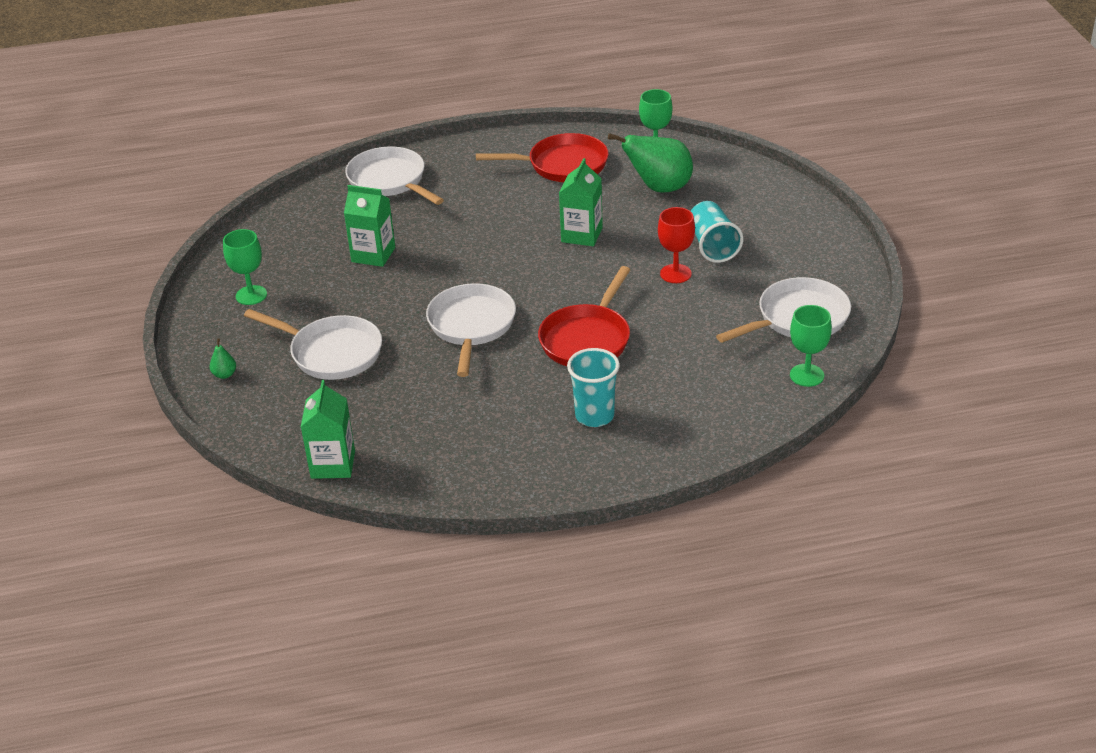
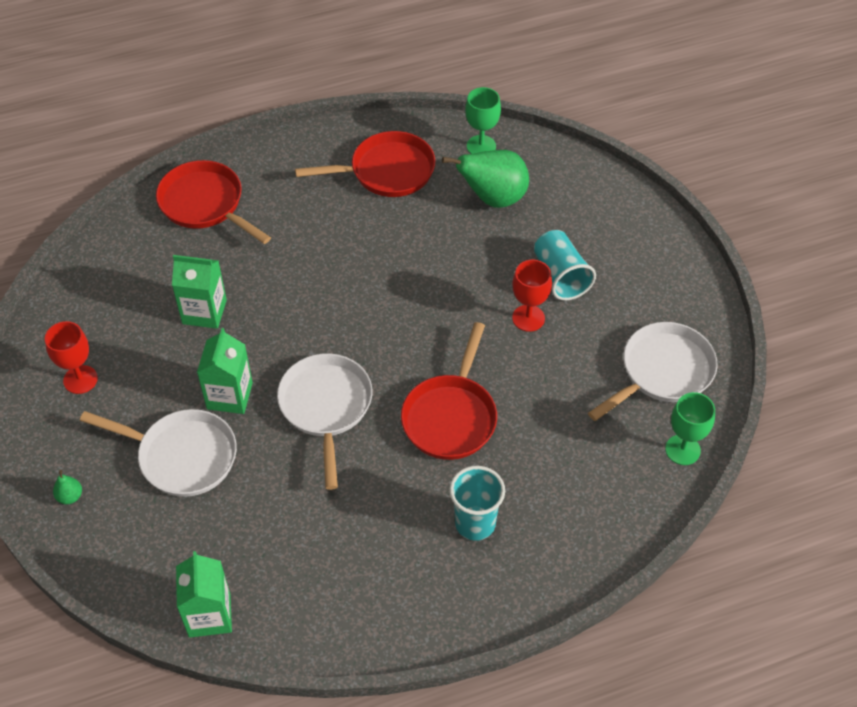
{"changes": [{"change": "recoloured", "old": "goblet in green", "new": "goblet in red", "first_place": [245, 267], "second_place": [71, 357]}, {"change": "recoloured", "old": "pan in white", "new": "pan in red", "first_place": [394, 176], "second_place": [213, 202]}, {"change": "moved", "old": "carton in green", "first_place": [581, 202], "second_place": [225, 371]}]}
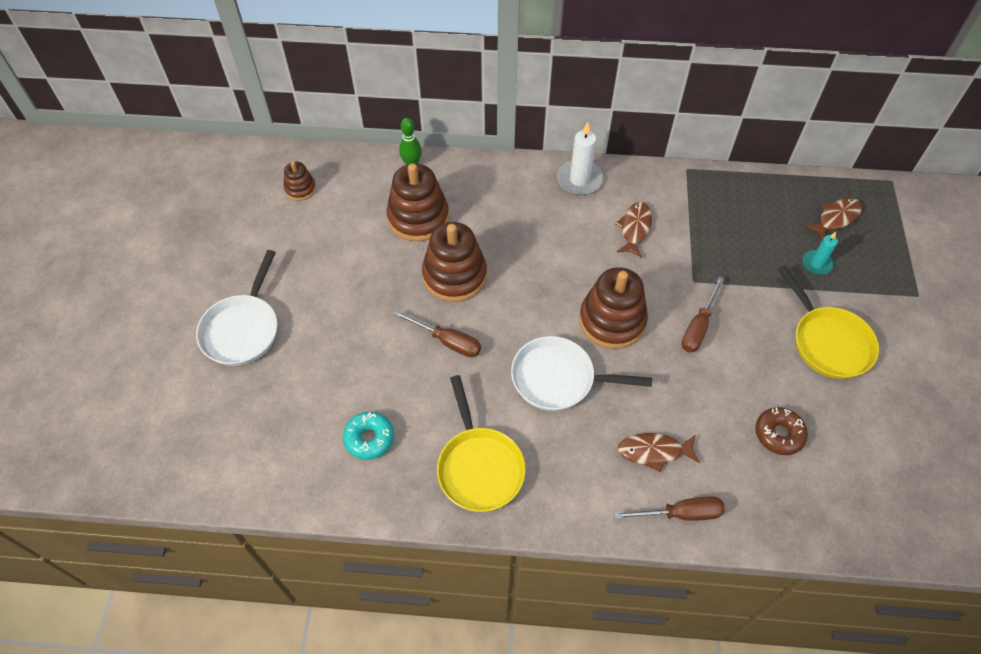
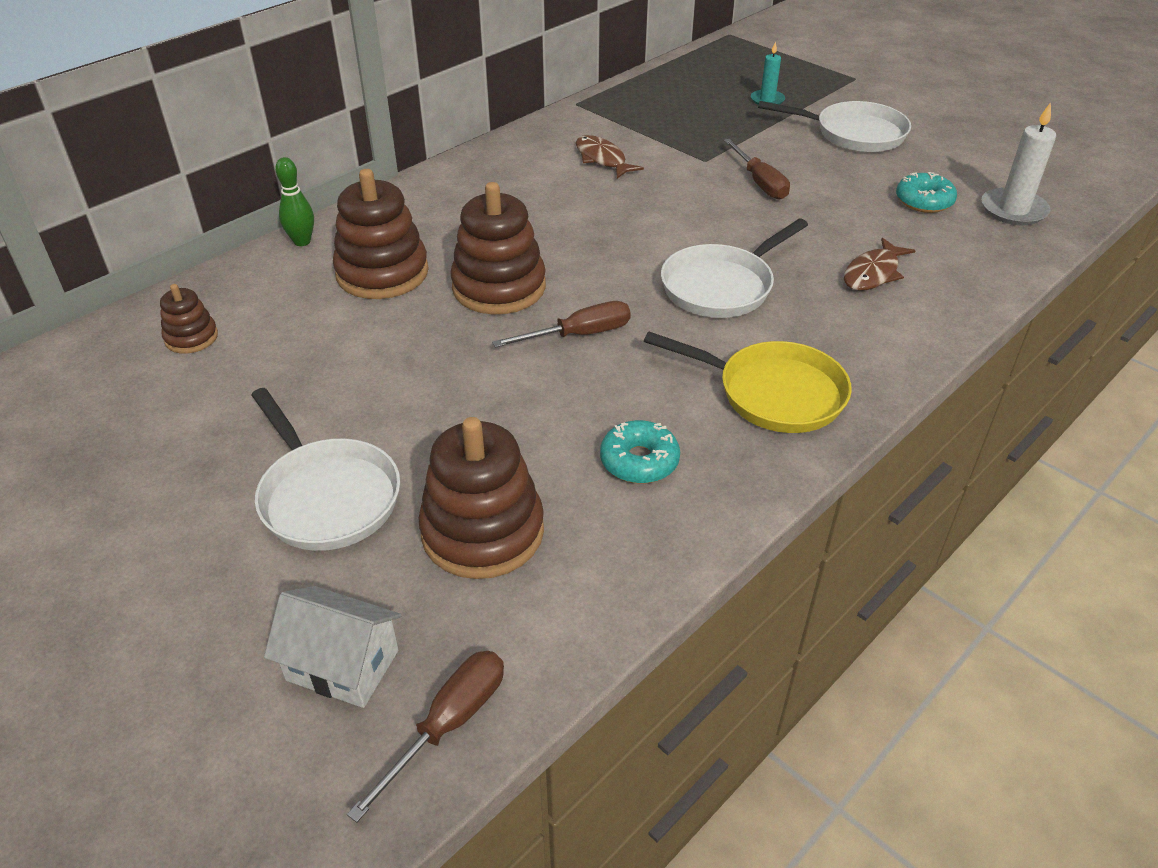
{"changes": [{"change": "moved", "old": "candle in white", "first_place": [580, 158], "second_place": [1018, 163]}, {"change": "moved", "old": "stacking toy in brown", "first_place": [613, 308], "second_place": [481, 498]}, {"change": "moved", "old": "screwdriver in brown", "first_place": [669, 509], "second_place": [425, 737]}, {"change": "recoloured", "old": "donut in brown", "new": "donut in turquoise", "first_place": [781, 431], "second_place": [926, 192]}, {"change": "recoloured", "old": "pan in yellow", "new": "pan in white", "first_place": [828, 322], "second_place": [834, 126]}, {"change": "removed", "old": "fish in brown", "first_place": [833, 219]}, {"change": "added", "new": "house in white", "second_place": [333, 647]}]}
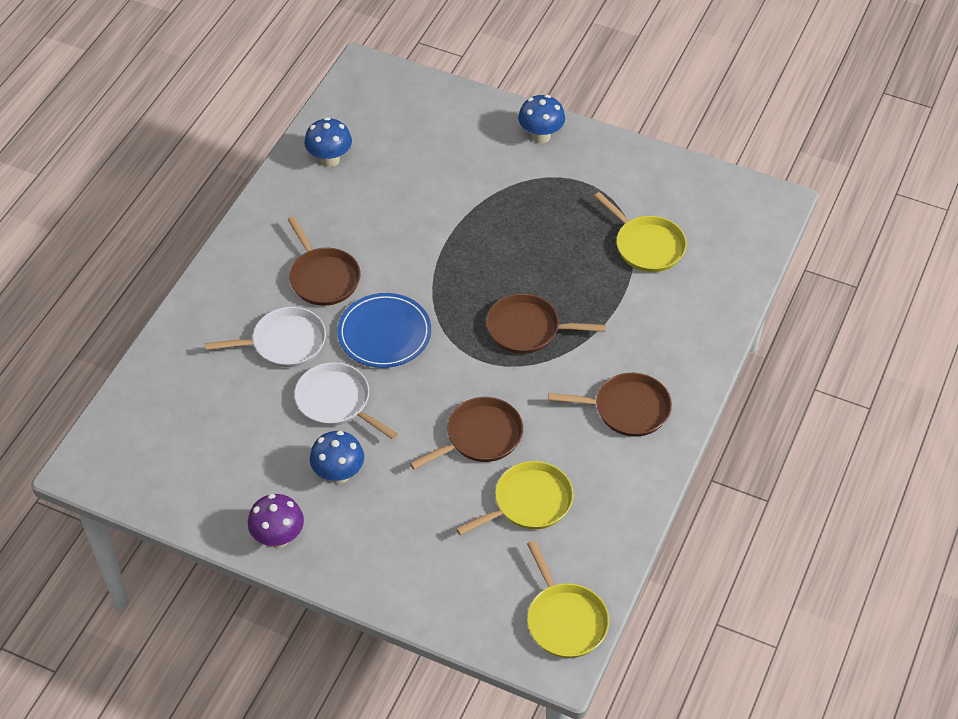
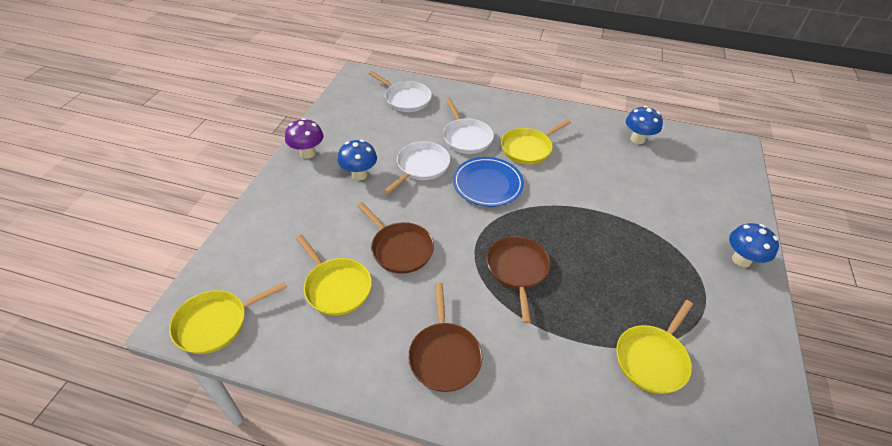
{"changes": [{"change": "recoloured", "old": "pan in brown", "new": "pan in yellow", "first_place": [324, 261], "second_place": [536, 141]}, {"change": "added", "new": "pan in white", "second_place": [400, 91]}]}
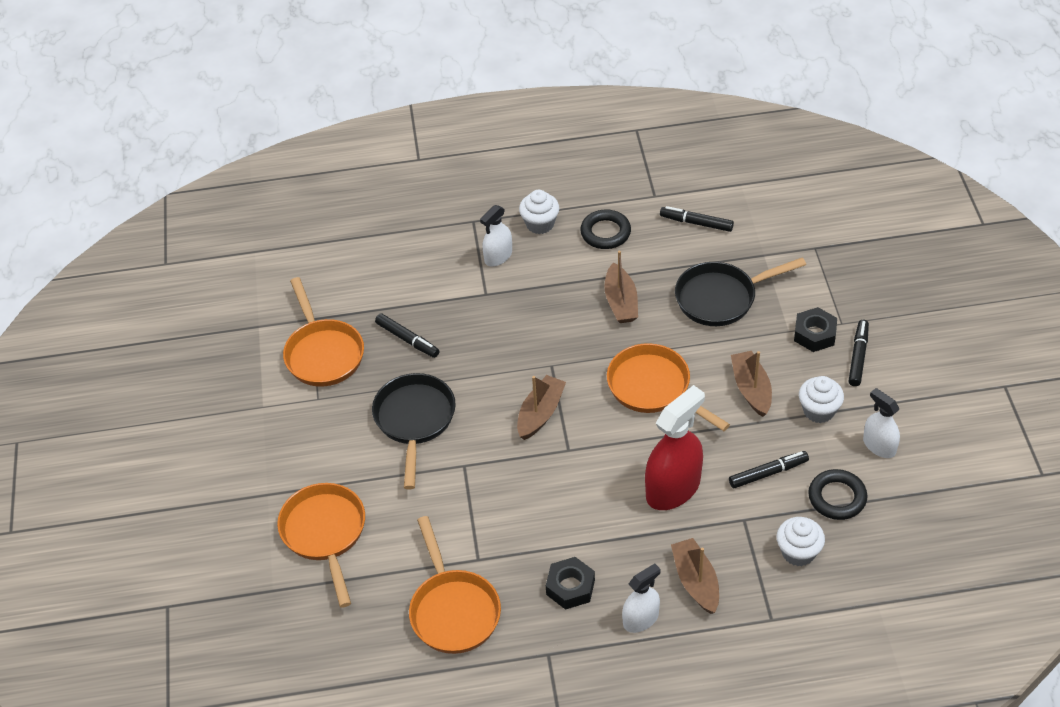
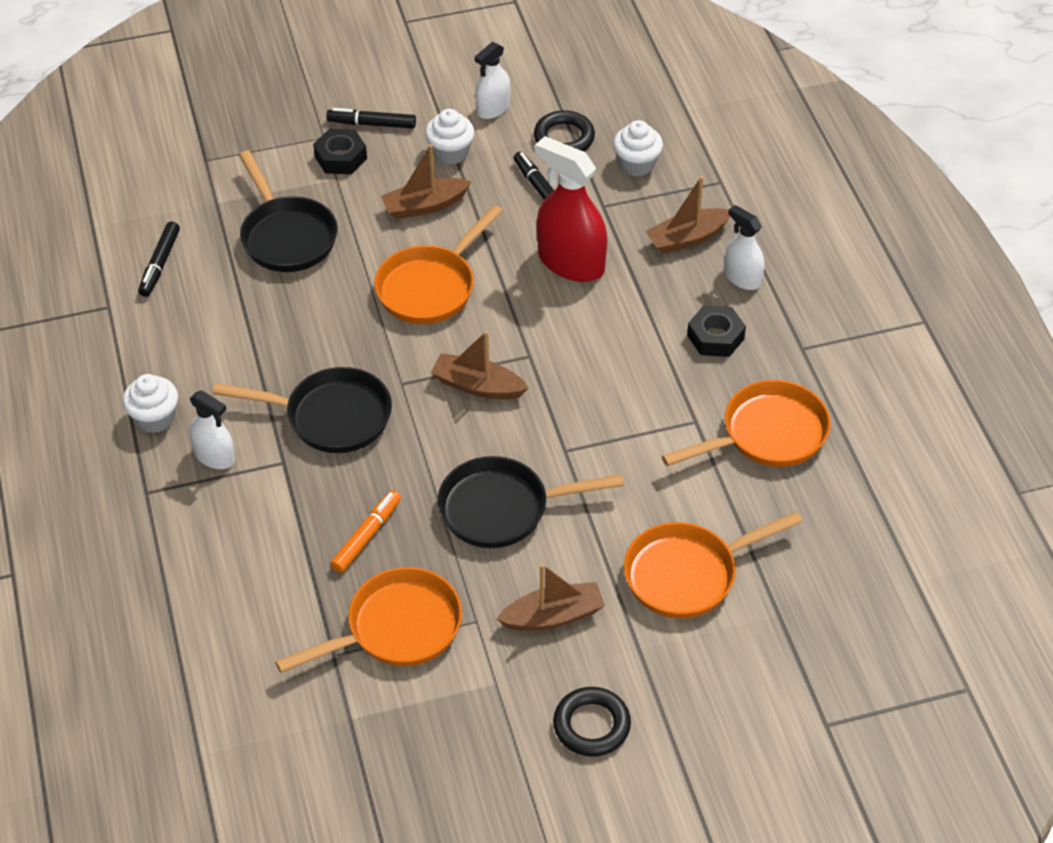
{"changes": [{"change": "recoloured", "old": "marker in black", "new": "marker in orange", "first_place": [407, 335], "second_place": [366, 531]}, {"change": "moved", "old": "ring in black", "first_place": [605, 229], "second_place": [592, 722]}, {"change": "moved", "old": "boat in brown", "first_place": [621, 287], "second_place": [551, 597]}, {"change": "added", "new": "pan in black", "second_place": [302, 410]}]}
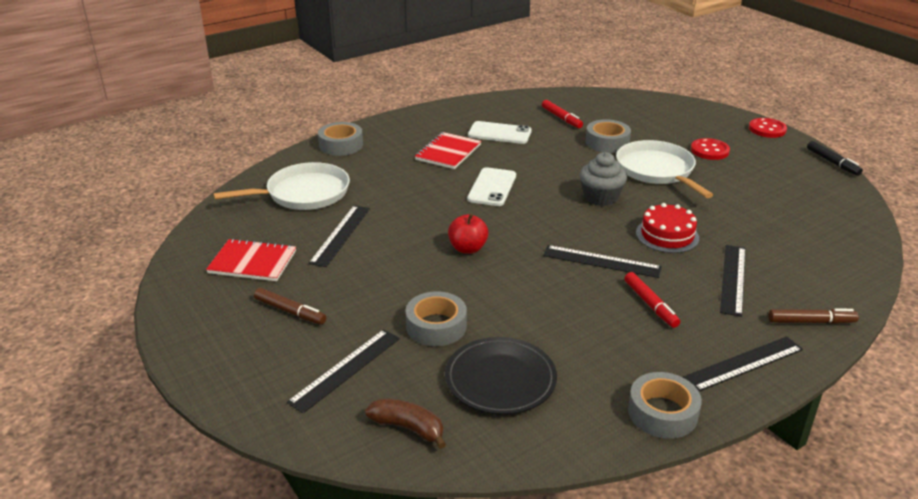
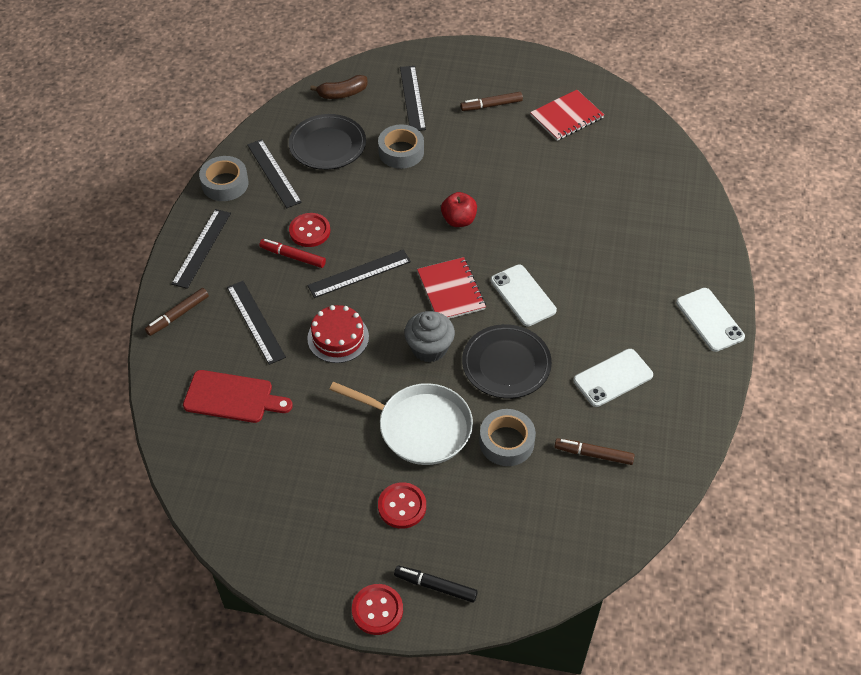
{"changes": [{"change": "removed", "old": "pan in white", "first_place": [281, 186]}, {"change": "moved", "old": "ruler in black", "first_place": [339, 236], "second_place": [274, 173]}, {"change": "removed", "old": "tape in grey", "first_place": [340, 139]}, {"change": "moved", "old": "notebook in red", "first_place": [448, 150], "second_place": [451, 288]}, {"change": "recoloured", "old": "marker in red", "new": "marker in brown", "first_place": [562, 114], "second_place": [594, 451]}, {"change": "moved", "old": "marker in black", "first_place": [835, 158], "second_place": [436, 583]}, {"change": "added", "new": "cutting board in red", "second_place": [238, 396]}, {"change": "added", "new": "button in red", "second_place": [309, 230]}, {"change": "added", "new": "plate in black", "second_place": [507, 361]}, {"change": "added", "new": "phone in white", "second_place": [710, 320]}]}
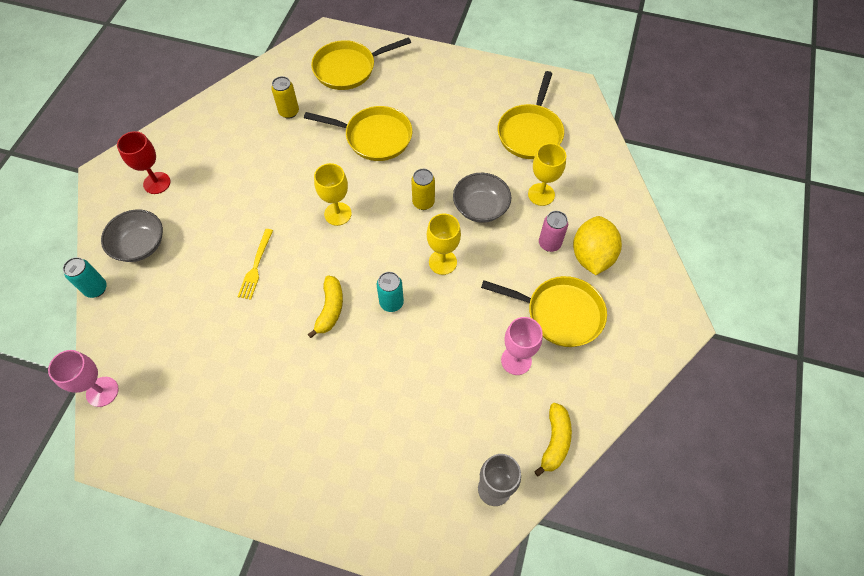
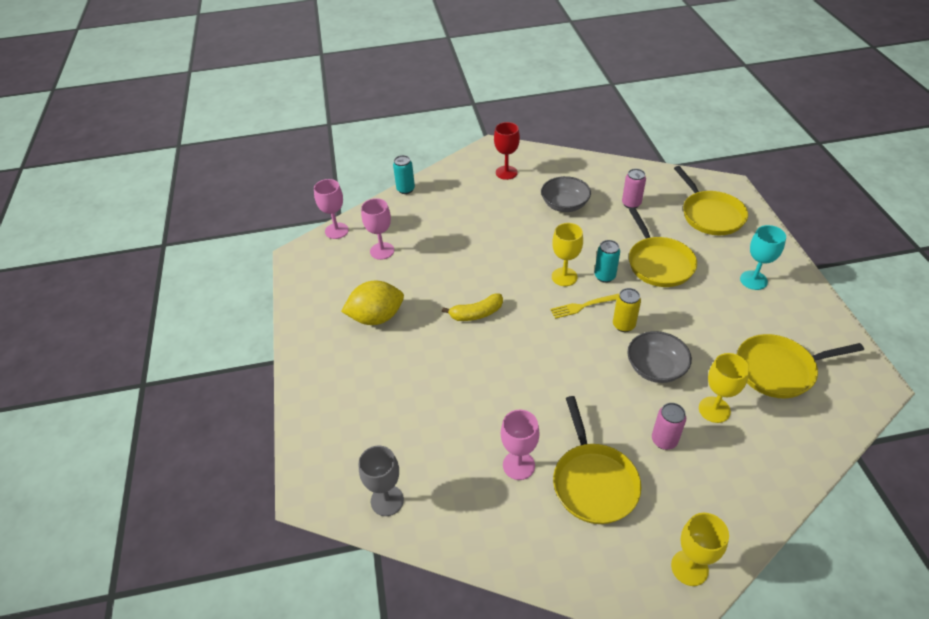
{"changes": [{"change": "moved", "old": "bowl in grey", "first_place": [132, 235], "second_place": [566, 194]}, {"change": "moved", "old": "fork in yellow", "first_place": [255, 264], "second_place": [585, 306]}, {"change": "recoloured", "old": "can in yellow", "new": "can in pink", "first_place": [285, 97], "second_place": [634, 189]}, {"change": "turned", "old": "pan in yellow", "first_place": [361, 63], "second_place": [711, 200], "degrees": -150}, {"change": "moved", "old": "can in turquoise", "first_place": [390, 292], "second_place": [607, 261]}, {"change": "moved", "old": "goblet in yellow", "first_place": [444, 244], "second_place": [700, 549]}, {"change": "removed", "old": "banana in yellow", "first_place": [553, 440]}, {"change": "moved", "old": "lemon in yellow", "first_place": [597, 245], "second_place": [372, 303]}, {"change": "added", "new": "goblet in pink", "second_place": [377, 229]}, {"change": "added", "new": "goblet in turquoise", "second_place": [763, 257]}]}
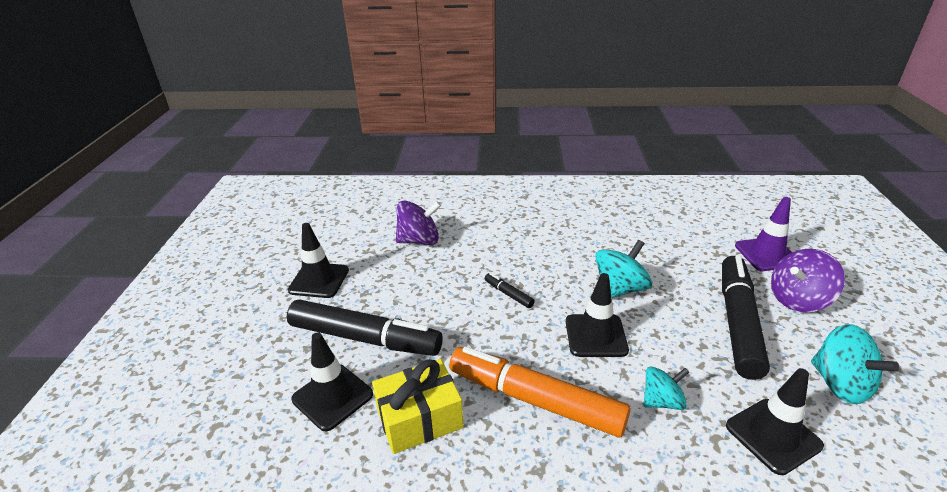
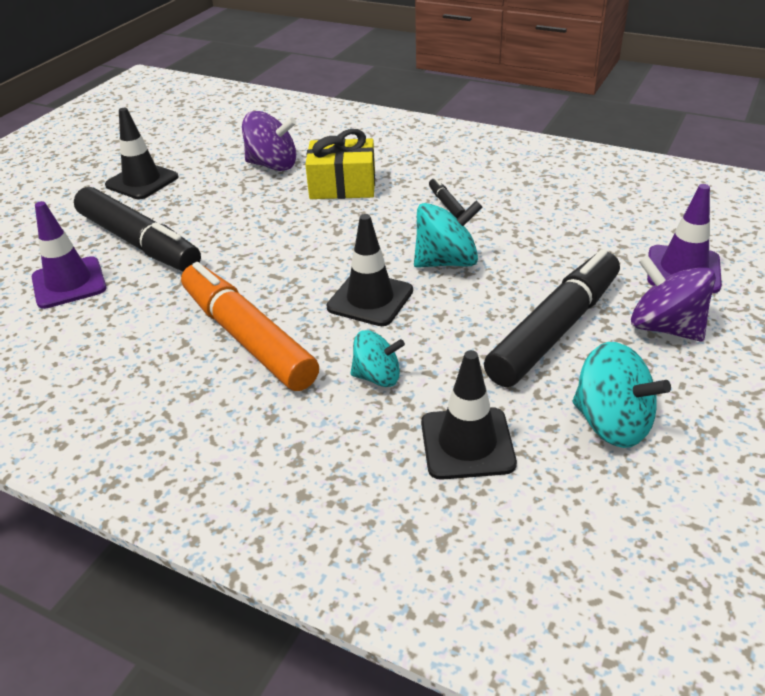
{"changes": [{"change": "recoloured", "old": "traffic cone in black", "new": "traffic cone in purple", "first_place": [332, 381], "second_place": [69, 255]}, {"change": "moved", "old": "gift in yellow", "first_place": [417, 406], "second_place": [340, 164]}, {"change": "moved", "old": "marker in black", "first_place": [510, 290], "second_place": [447, 198]}, {"change": "turned", "old": "spinning top in purple", "first_place": [808, 280], "second_place": [673, 298], "degrees": 45}, {"change": "turned", "old": "spinning top in turquoise", "first_place": [855, 364], "second_place": [622, 395], "degrees": -45}]}
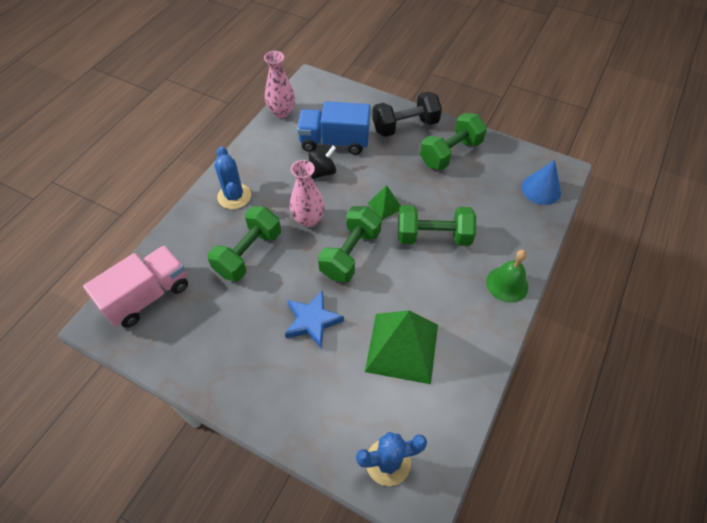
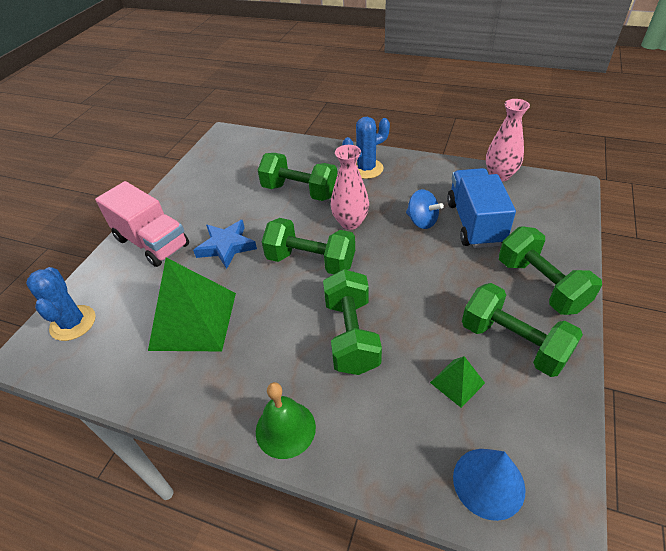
{"changes": [{"change": "moved", "old": "truck in pink", "first_place": [135, 286], "second_place": [142, 224]}, {"change": "recoloured", "old": "spinning top in black", "new": "spinning top in blue", "first_place": [322, 162], "second_place": [425, 209]}, {"change": "moved", "old": "pyramid in green", "first_place": [384, 202], "second_place": [457, 382]}, {"change": "recoloured", "old": "dumbbell in black", "new": "dumbbell in green", "first_place": [407, 114], "second_place": [550, 270]}]}
